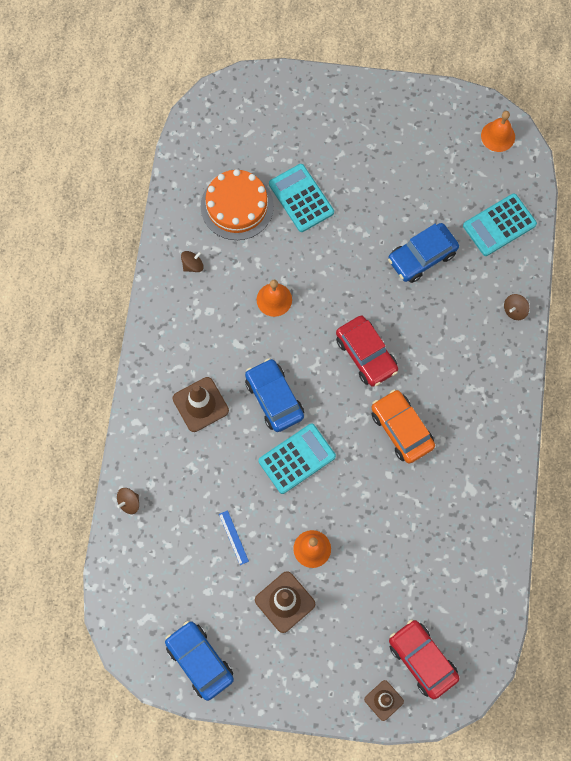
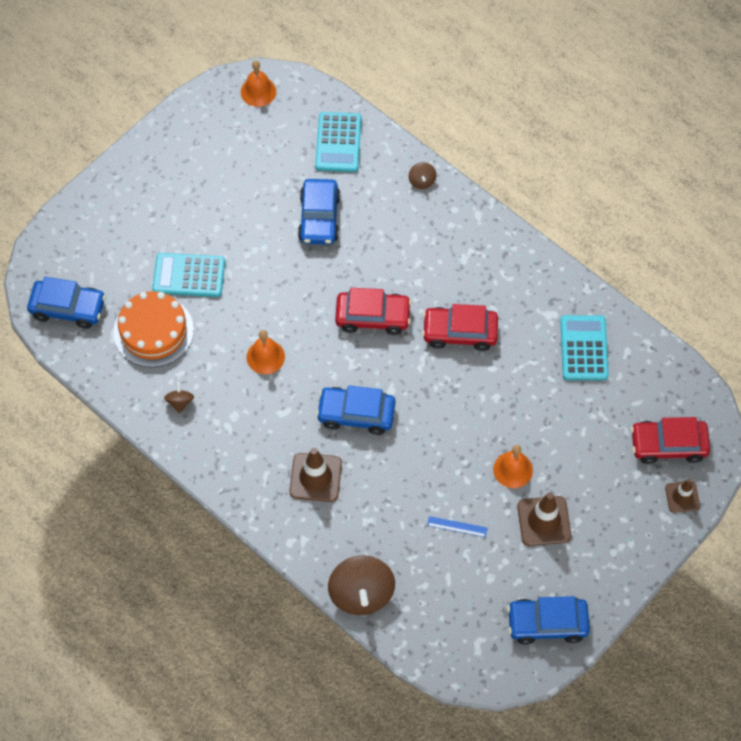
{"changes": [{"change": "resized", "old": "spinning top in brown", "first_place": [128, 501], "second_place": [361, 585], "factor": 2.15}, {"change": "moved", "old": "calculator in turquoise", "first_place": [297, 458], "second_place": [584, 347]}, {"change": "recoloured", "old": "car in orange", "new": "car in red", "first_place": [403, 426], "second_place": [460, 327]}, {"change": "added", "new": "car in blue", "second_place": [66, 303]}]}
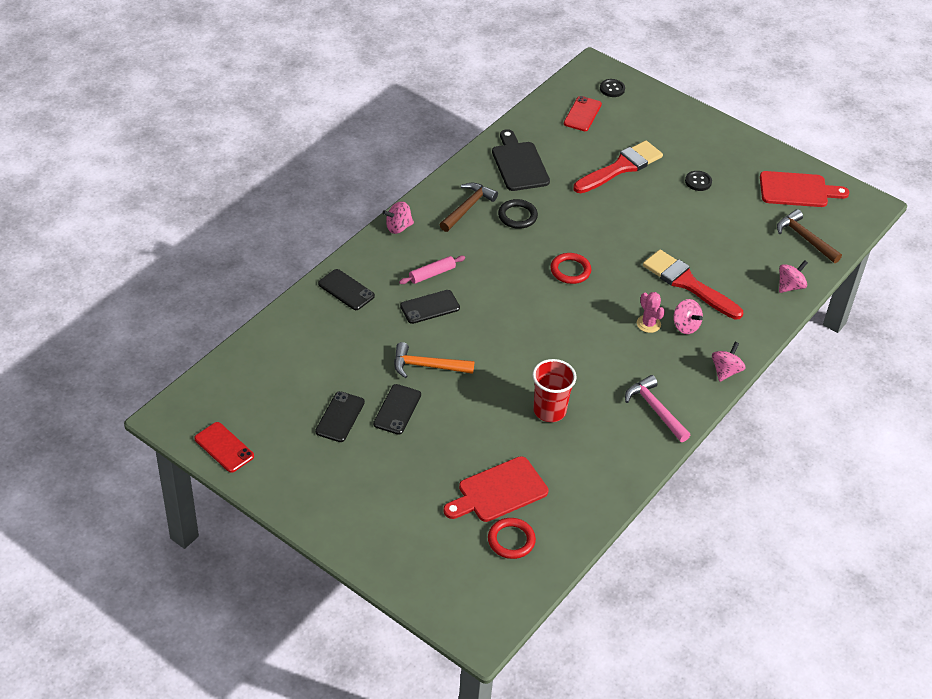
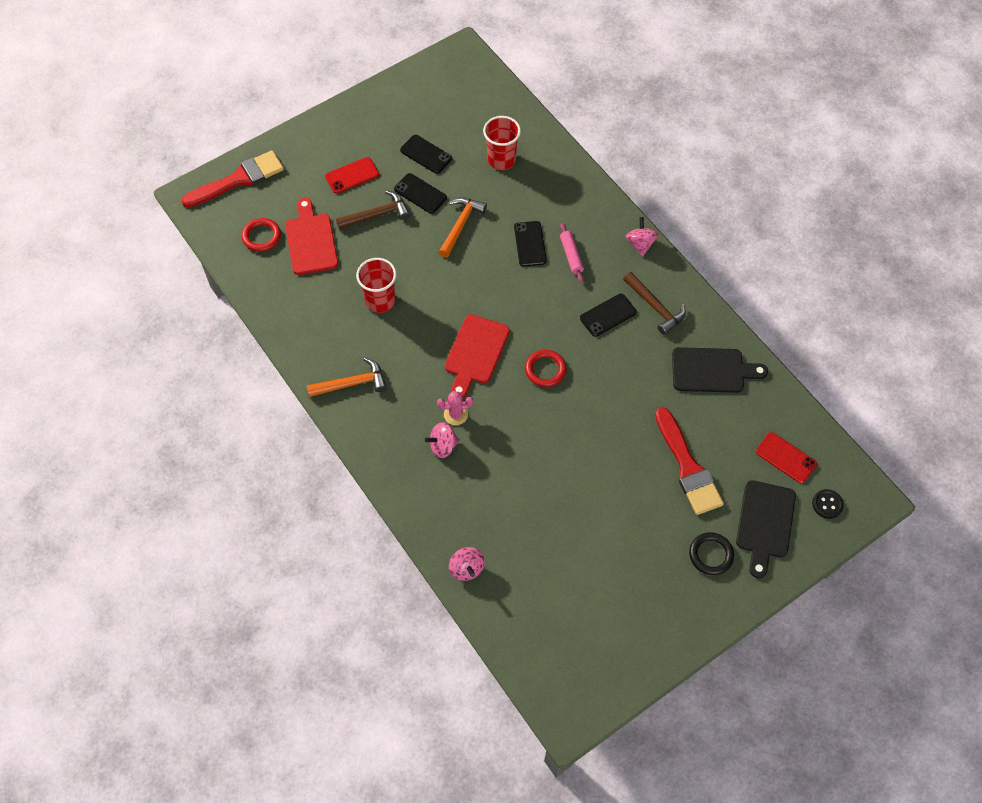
{"changes": [{"change": "moved", "old": "phone in red", "first_place": [224, 447], "second_place": [352, 175]}, {"change": "moved", "old": "phone in black", "first_place": [346, 289], "second_place": [608, 315]}, {"change": "moved", "old": "ring in black", "first_place": [518, 214], "second_place": [711, 553]}, {"change": "recoloured", "old": "hammer in pink", "new": "hammer in orange", "first_place": [657, 408], "second_place": [347, 377]}, {"change": "moved", "old": "brush in red", "first_place": [693, 284], "second_place": [232, 178]}, {"change": "removed", "old": "button in black", "first_place": [698, 181]}, {"change": "removed", "old": "spinning top in pink", "first_place": [728, 362]}, {"change": "moved", "old": "cutting board in red", "first_place": [804, 189], "second_place": [477, 356]}, {"change": "moved", "old": "hammer in brown", "first_place": [809, 236], "second_place": [373, 210]}, {"change": "added", "new": "cup in red", "second_place": [502, 143]}, {"change": "added", "new": "cutting board in black", "second_place": [766, 529]}]}
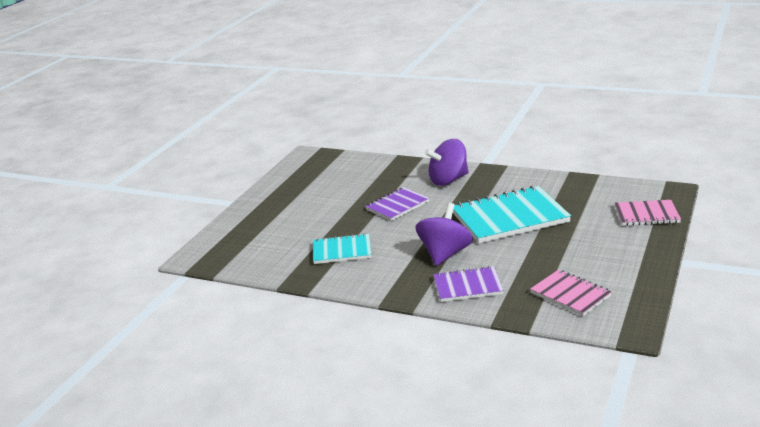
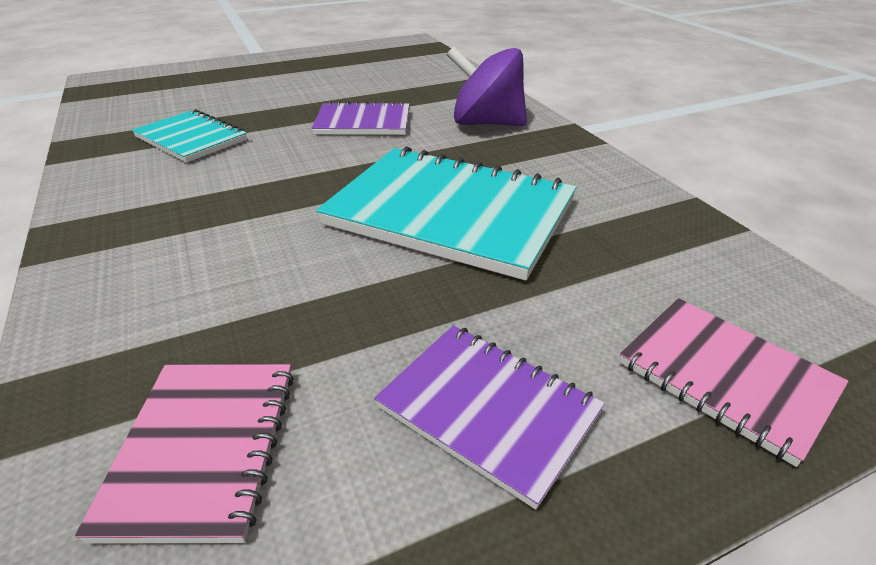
{"changes": [{"change": "removed", "old": "spinning top in purple", "first_place": [444, 234]}, {"change": "moved", "old": "notebook in purple", "first_place": [468, 284], "second_place": [489, 417]}]}
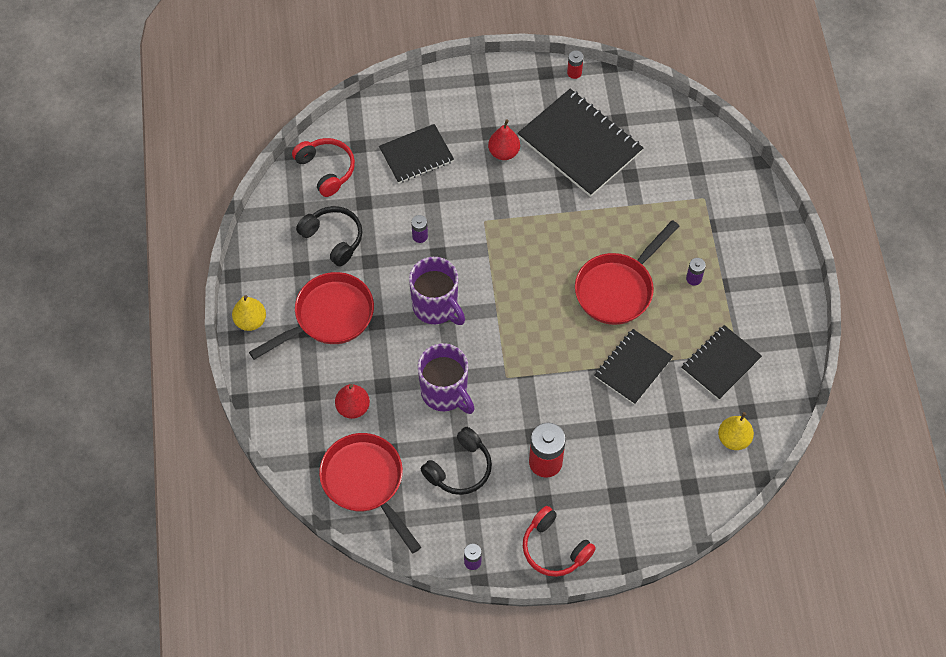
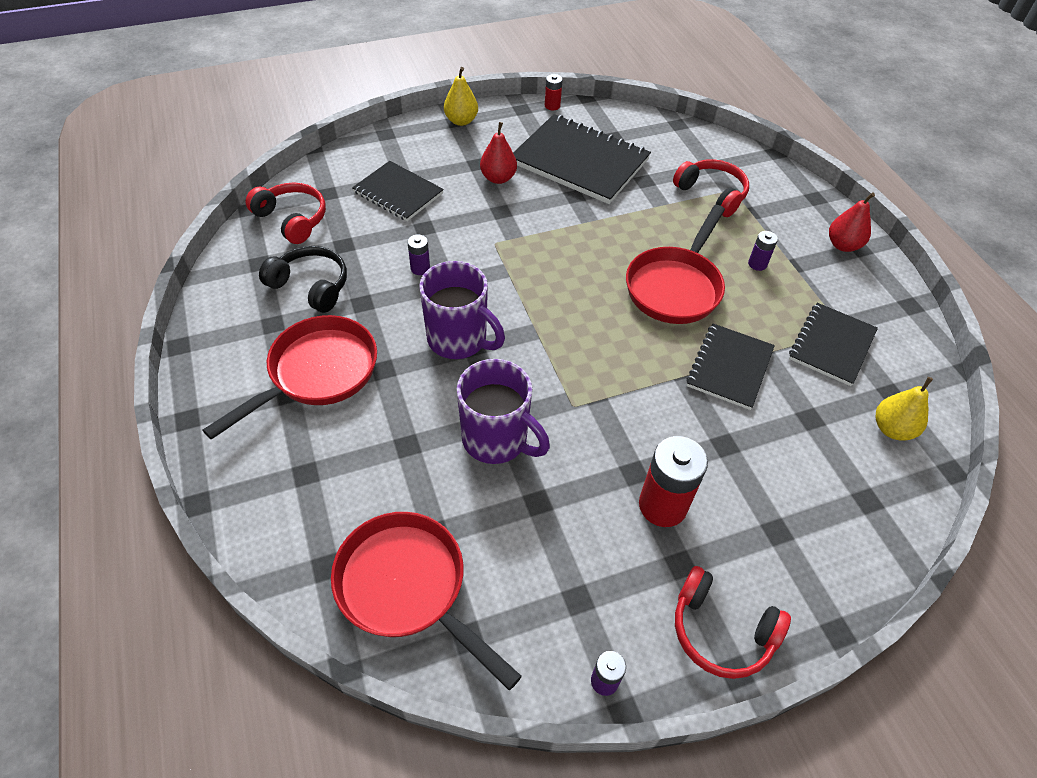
{"changes": [{"change": "moved", "old": "pear in yellow", "first_place": [249, 313], "second_place": [461, 96]}, {"change": "moved", "old": "pear in red", "first_place": [352, 401], "second_place": [852, 222]}, {"change": "turned", "old": "notebook in black", "first_place": [416, 154], "second_place": [398, 191], "degrees": 75}, {"change": "removed", "old": "headphones in black", "first_place": [456, 461]}, {"change": "added", "new": "headphones in red", "second_place": [711, 188]}]}
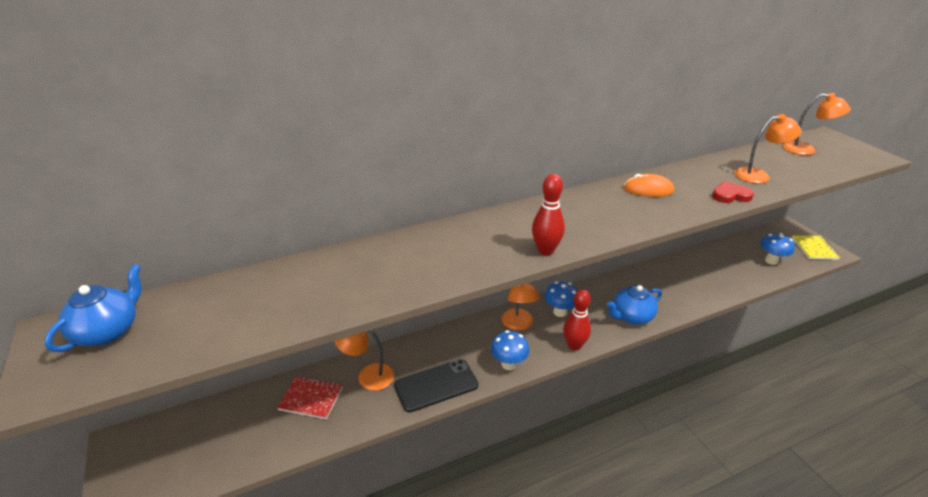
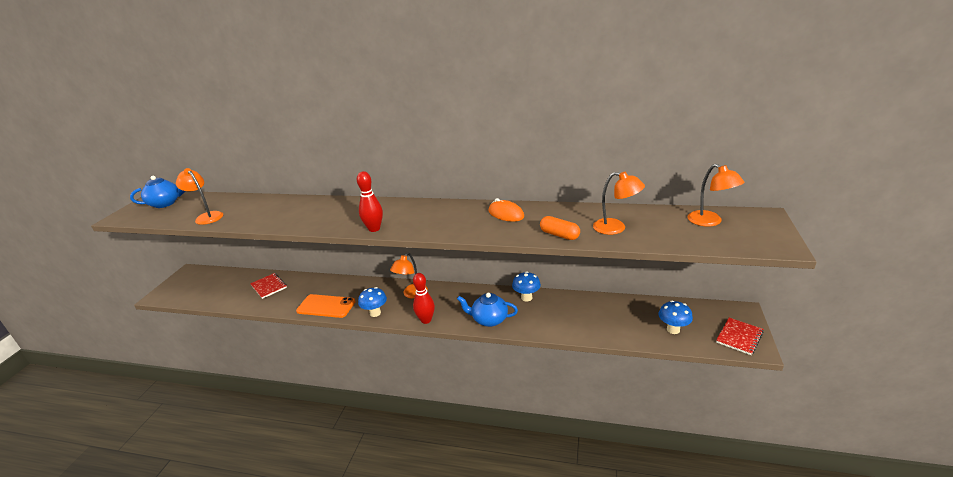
{"changes": [{"change": "moved", "old": "lamp in orange", "first_place": [364, 360], "second_place": [199, 196]}, {"change": "recoloured", "old": "phone in black", "new": "phone in orange", "first_place": [436, 386], "second_place": [326, 306]}, {"change": "moved", "old": "mushroom in blue", "first_place": [561, 299], "second_place": [526, 286]}, {"change": "replaced", "old": "heart in red", "new": "capsule in orange", "first_place": [733, 192], "second_place": [560, 228]}, {"change": "recoloured", "old": "notebook in yellow", "new": "notebook in red", "first_place": [816, 247], "second_place": [740, 336]}]}
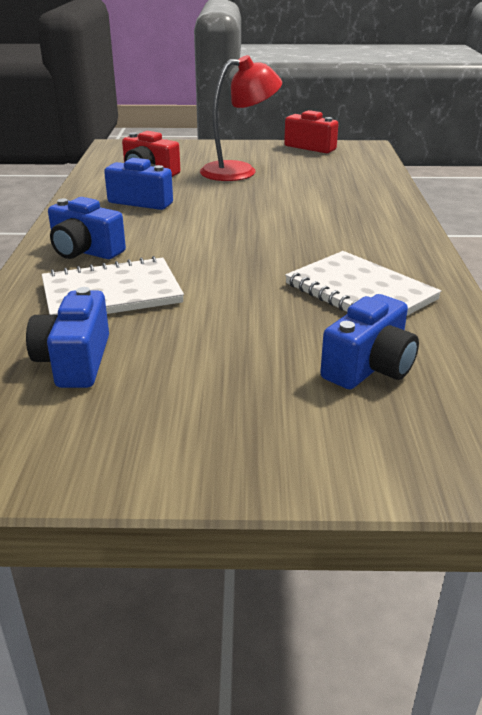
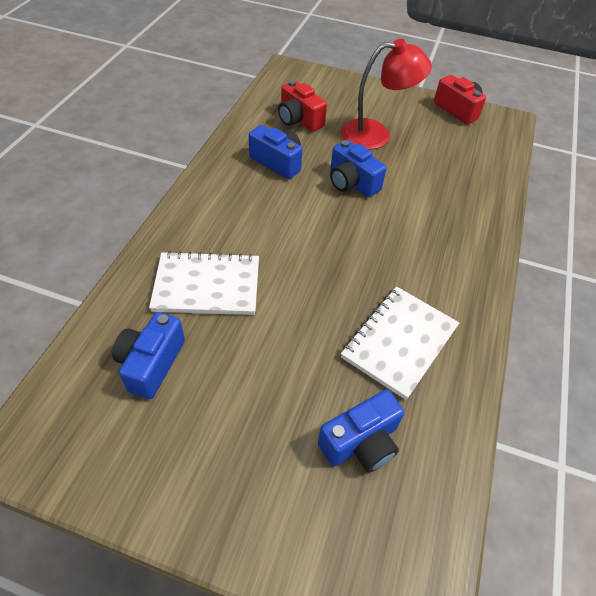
{"changes": [{"change": "moved", "old": "camera in blue", "first_place": [87, 228], "second_place": [358, 168]}, {"change": "turned", "old": "notebook in white", "first_place": [363, 283], "second_place": [400, 343], "degrees": 60}]}
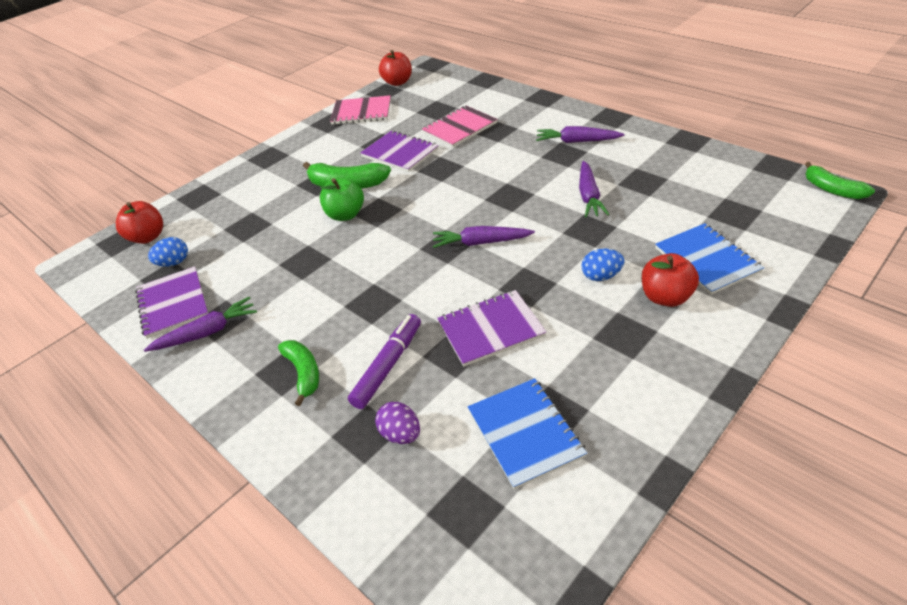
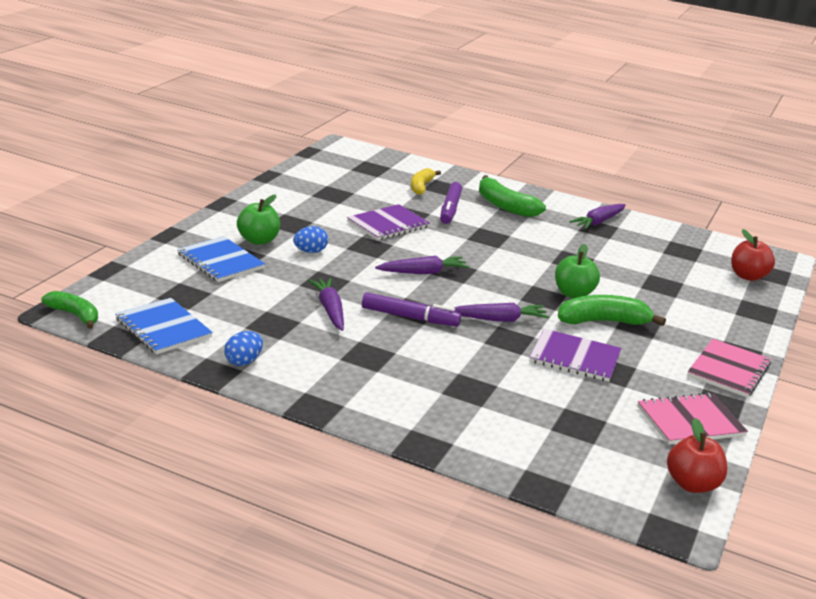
{"changes": [{"change": "removed", "old": "notebook in purple", "first_place": [171, 302]}, {"change": "moved", "old": "egg in blue", "first_place": [168, 252], "second_place": [243, 348]}, {"change": "resized", "old": "banana in green", "first_place": [298, 373], "second_place": [512, 196], "factor": 1.51}, {"change": "replaced", "old": "egg in purple", "new": "banana in yellow", "first_place": [397, 423], "second_place": [426, 181]}, {"change": "moved", "old": "notebook in pink", "first_place": [460, 126], "second_place": [729, 368]}, {"change": "moved", "old": "notebook in blue", "first_place": [527, 433], "second_place": [164, 326]}, {"change": "moved", "old": "carrot in purple", "first_place": [580, 134], "second_place": [502, 312]}, {"change": "recoloured", "old": "apple in red", "new": "apple in green", "first_place": [670, 280], "second_place": [258, 220]}, {"change": "added", "new": "marker in purple", "second_place": [411, 309]}]}
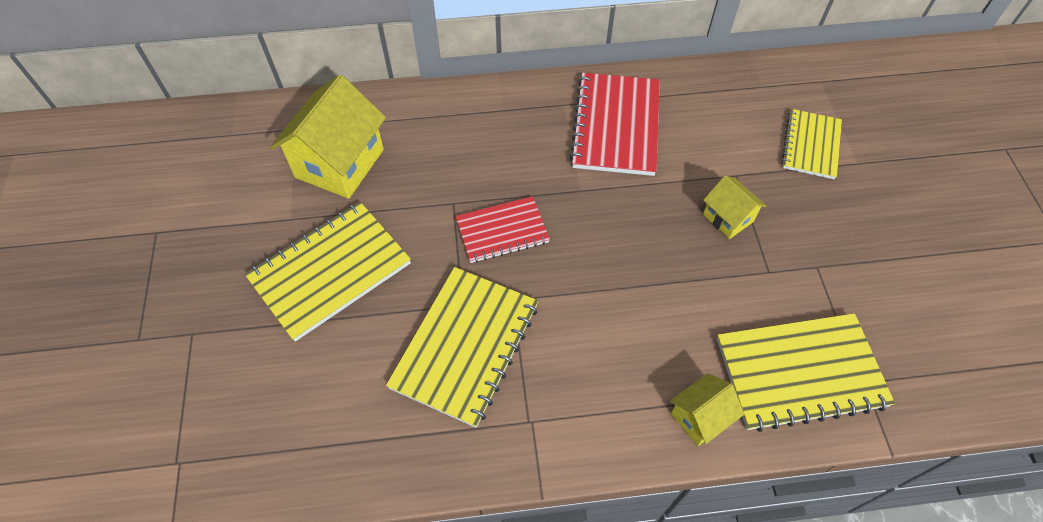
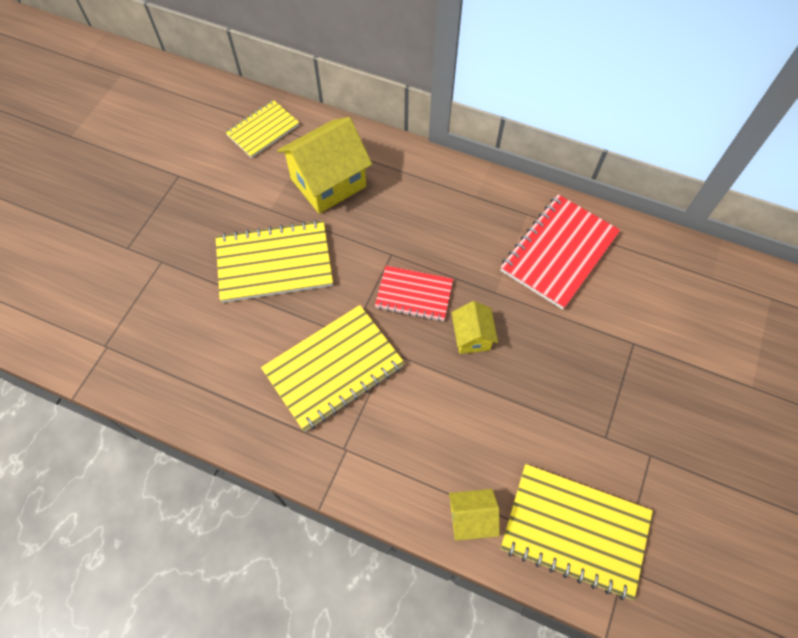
{"changes": [{"change": "moved", "old": "house in yellow", "first_place": [735, 207], "second_place": [474, 327]}, {"change": "moved", "old": "notebook in yellow", "first_place": [811, 144], "second_place": [262, 129]}]}
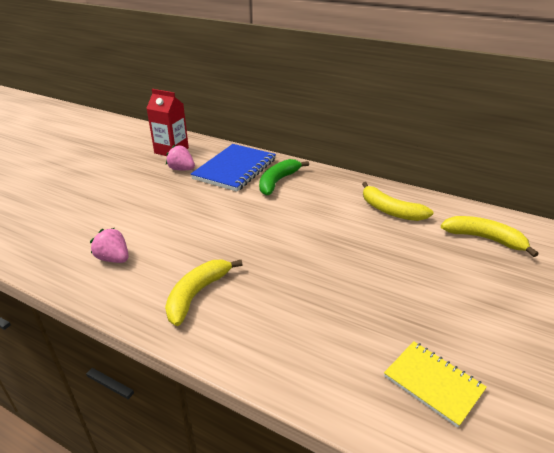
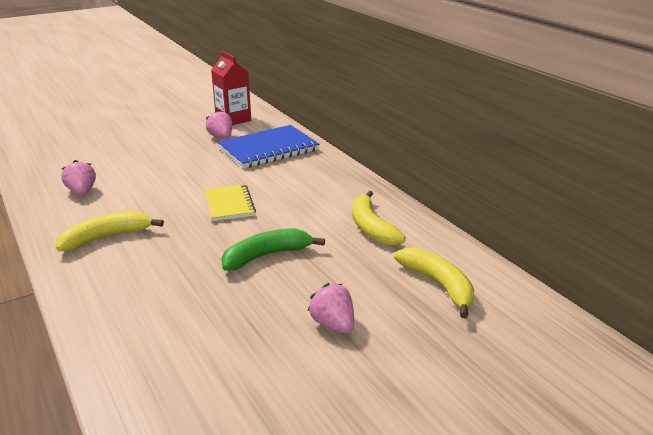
{"changes": [{"change": "moved", "old": "banana in green", "first_place": [284, 177], "second_place": [273, 249]}, {"change": "moved", "old": "notebook in yellow", "first_place": [435, 384], "second_place": [230, 203]}, {"change": "added", "new": "strawberry in pink", "second_place": [331, 308]}]}
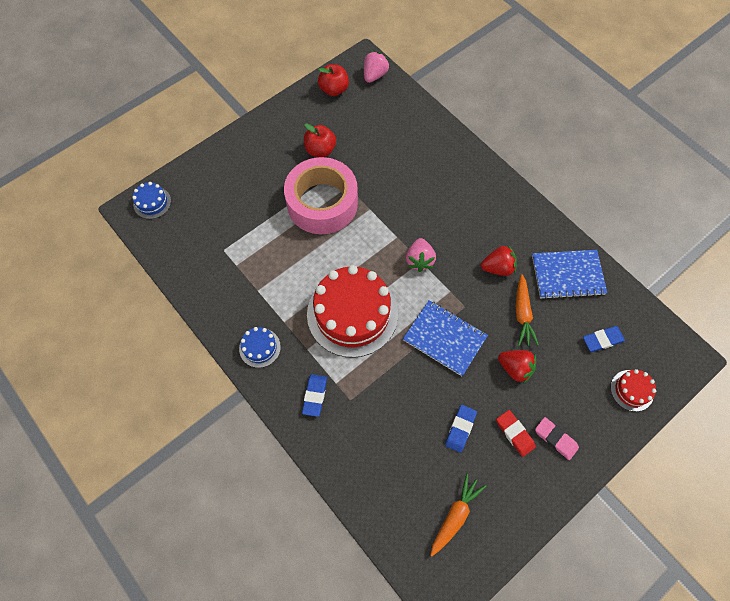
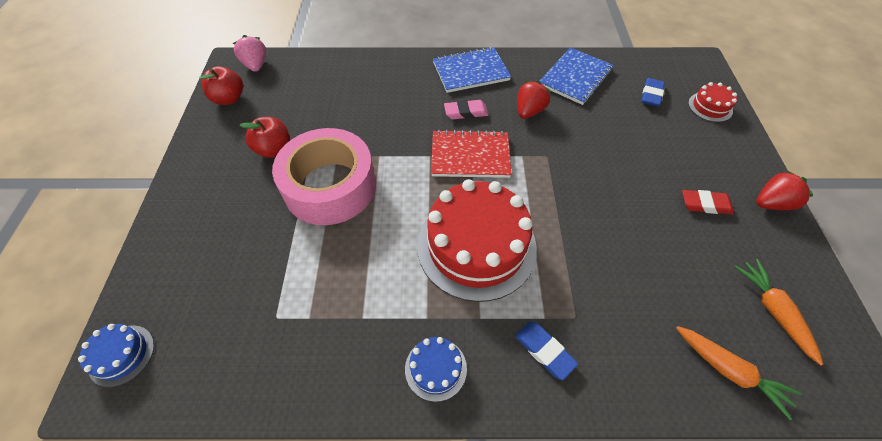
{"changes": [{"change": "moved", "old": "notebook in blue", "first_place": [445, 338], "second_place": [472, 70]}, {"change": "replaced", "old": "strawberry in pink", "new": "notebook in red", "first_place": [421, 255], "second_place": [471, 154]}, {"change": "removed", "old": "eraser in blue", "first_place": [461, 429]}, {"change": "moved", "old": "strawberry in red", "first_place": [517, 367], "second_place": [784, 190]}, {"change": "moved", "old": "carrot in orange", "first_place": [527, 310], "second_place": [738, 373]}, {"change": "moved", "old": "eraser in pink", "first_place": [557, 438], "second_place": [466, 109]}]}
